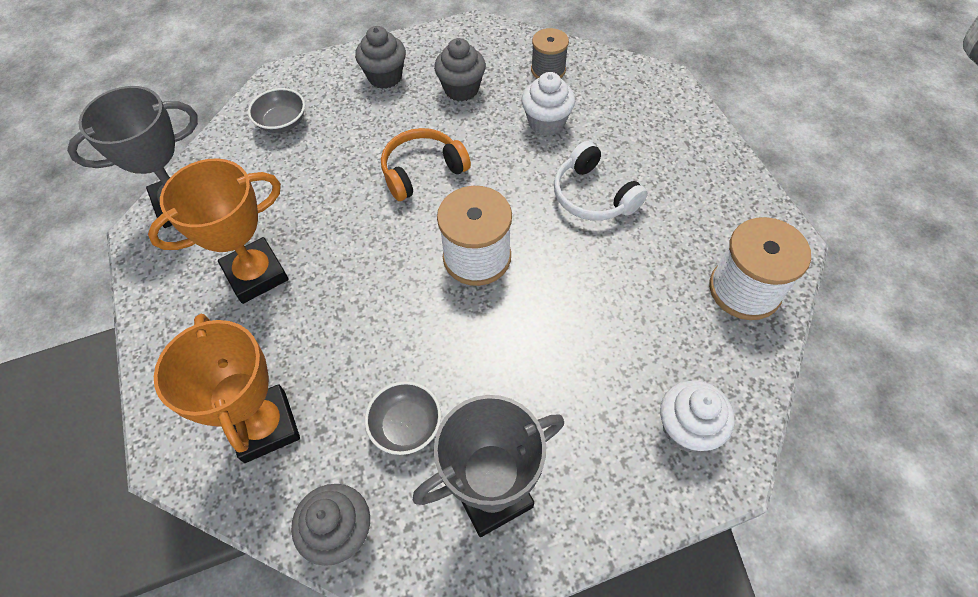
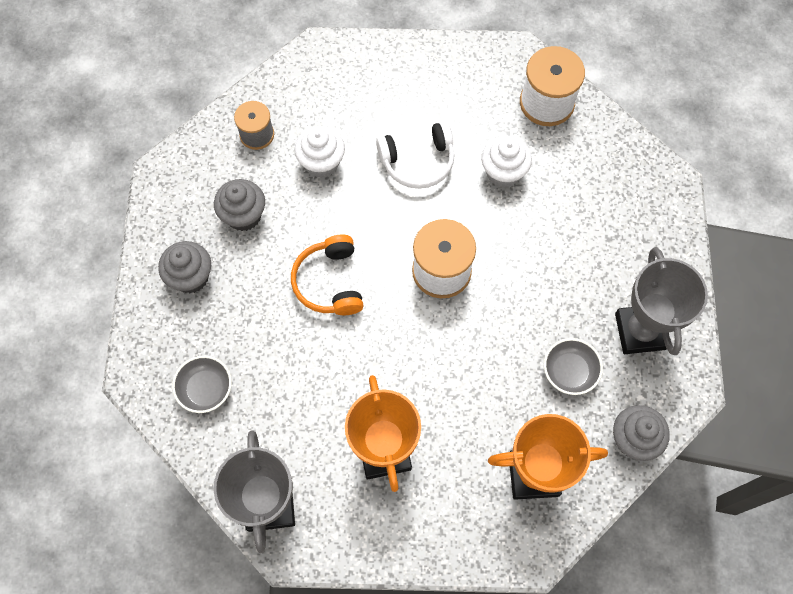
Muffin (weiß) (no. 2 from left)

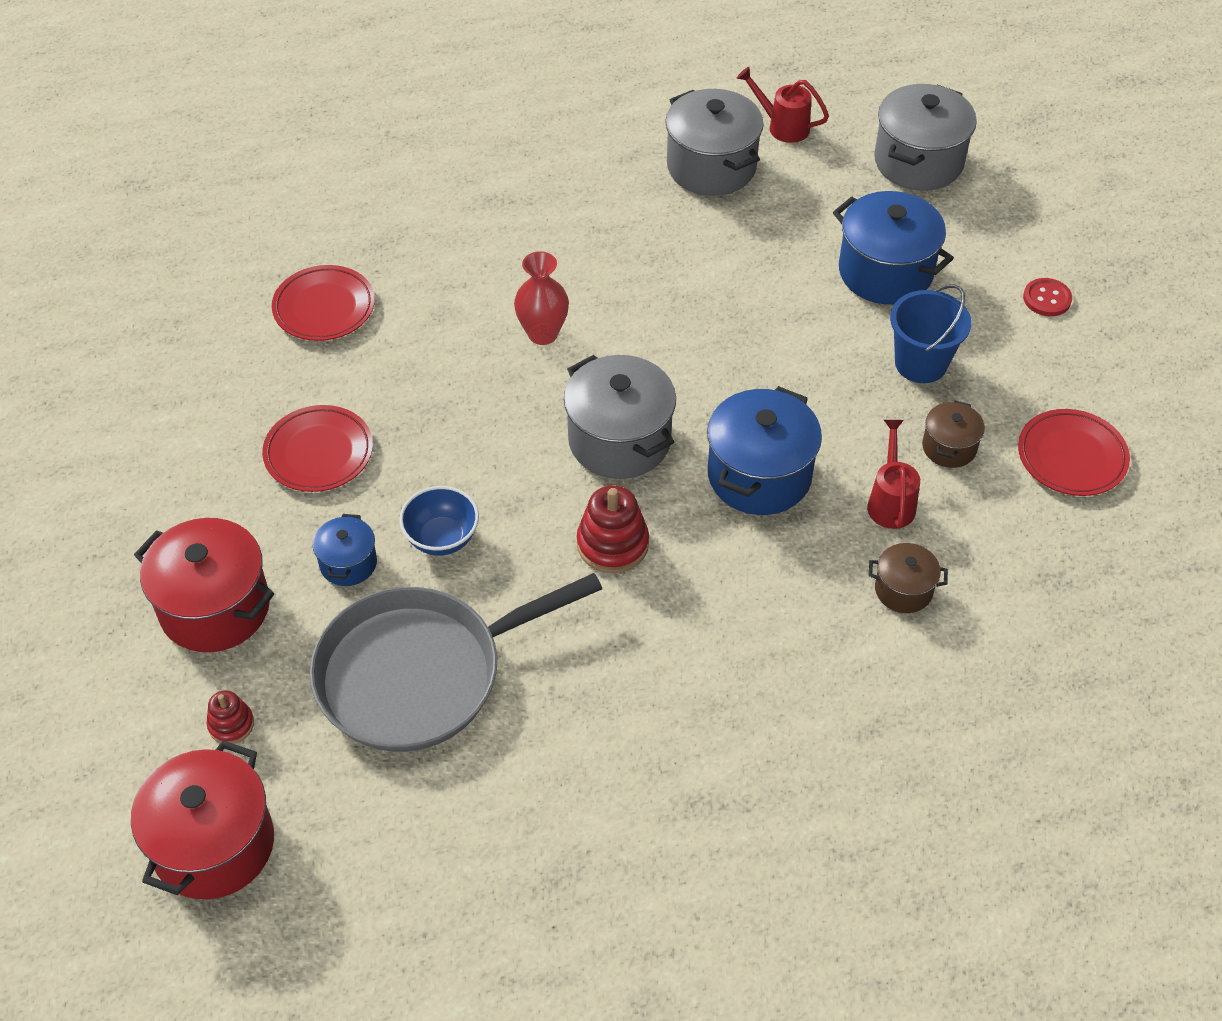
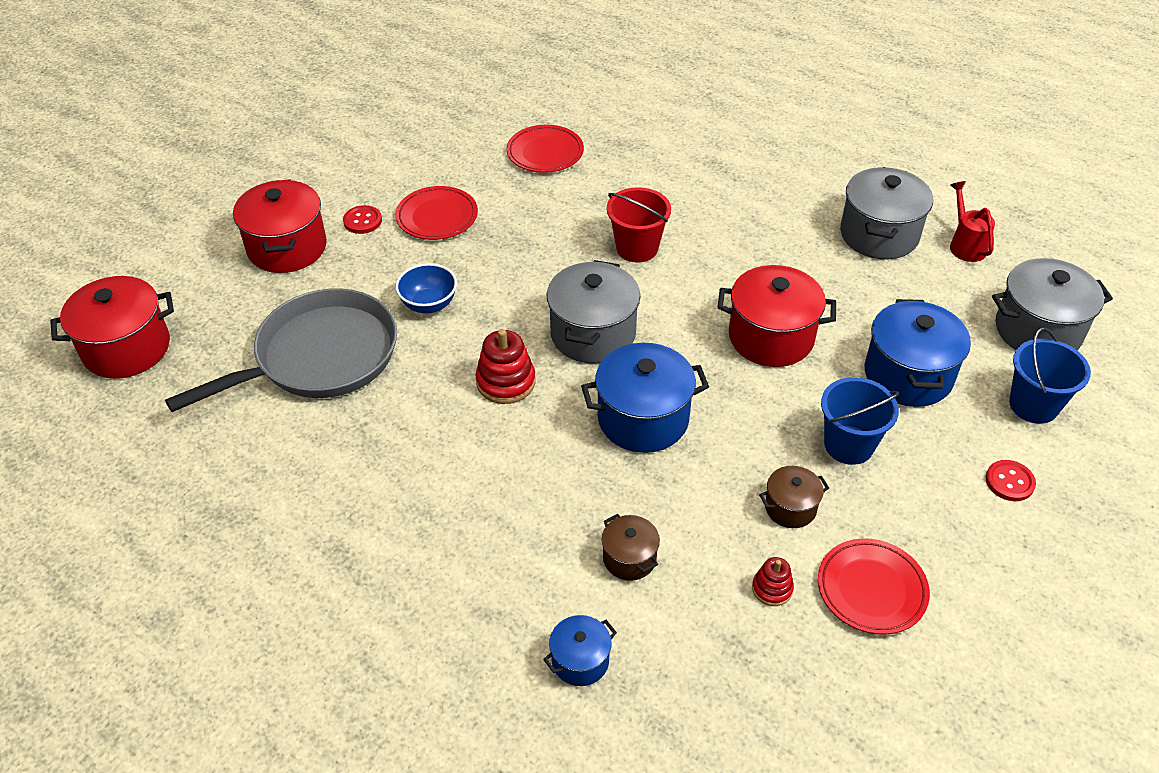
Stapelspielzeug (rot) (no. 2 from left)
Pfanne (grau)
Kochtopf (blau) (no. 1 from left)
Eimer (rot)
Gießkanne (rot) (no. 2 from left in the first image)
Knopf (rot) (no. 1 from left)
Kochtopf (rot) (no. 3 from left)
Eimer (blau) (no. 2 from left)

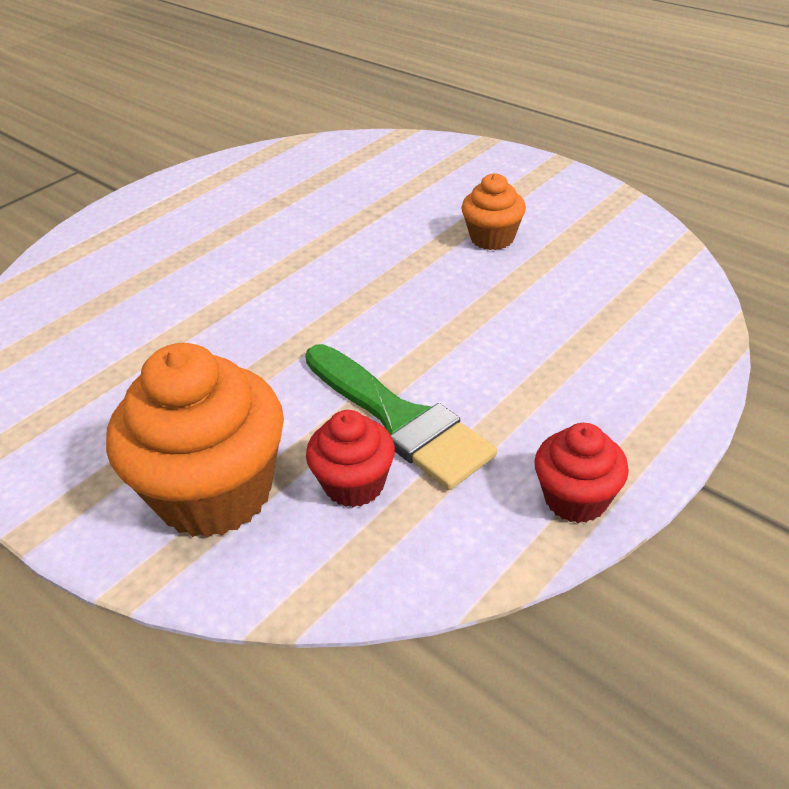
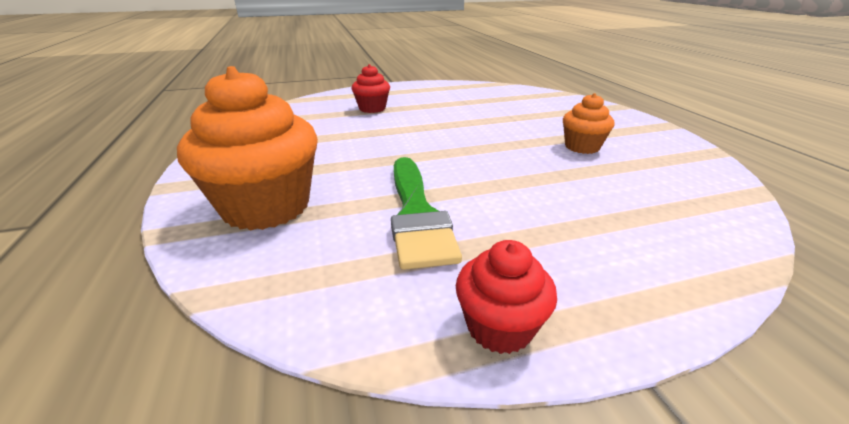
Muffin (rot) (no. 1 from left)

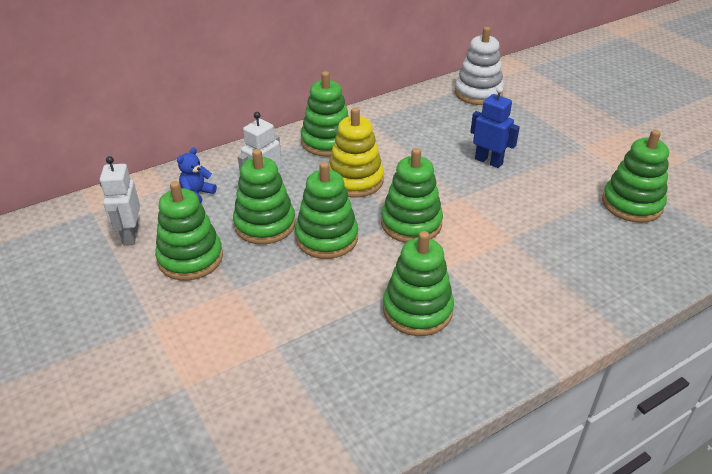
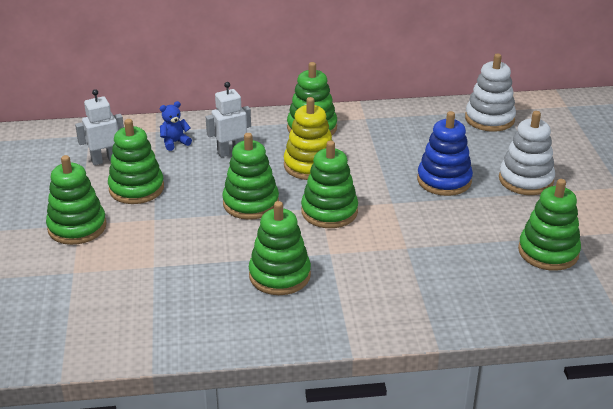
Roboter (weiß) (no. 1 from left)
Stapelspielzeug (grün) (no. 1 from left)
Stapelspielzeug (blau)
Stapelspielzeug (weiß) (no. 2 from left)

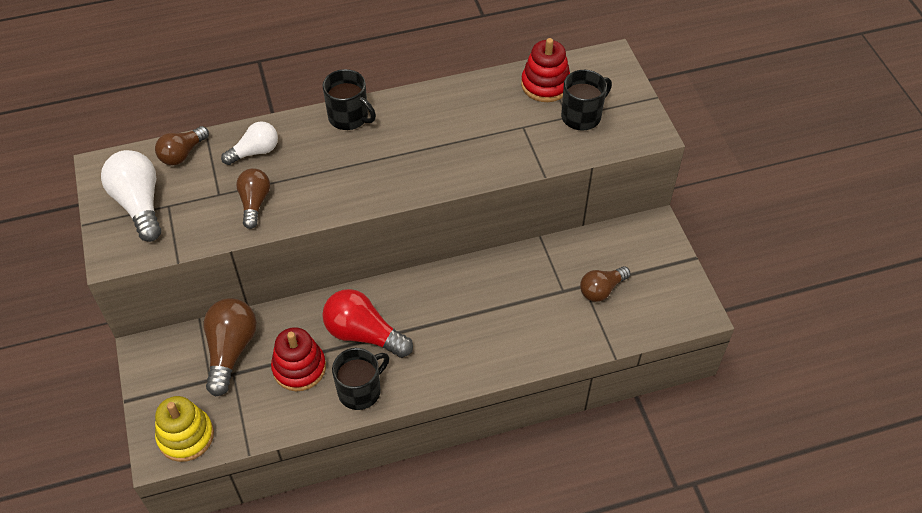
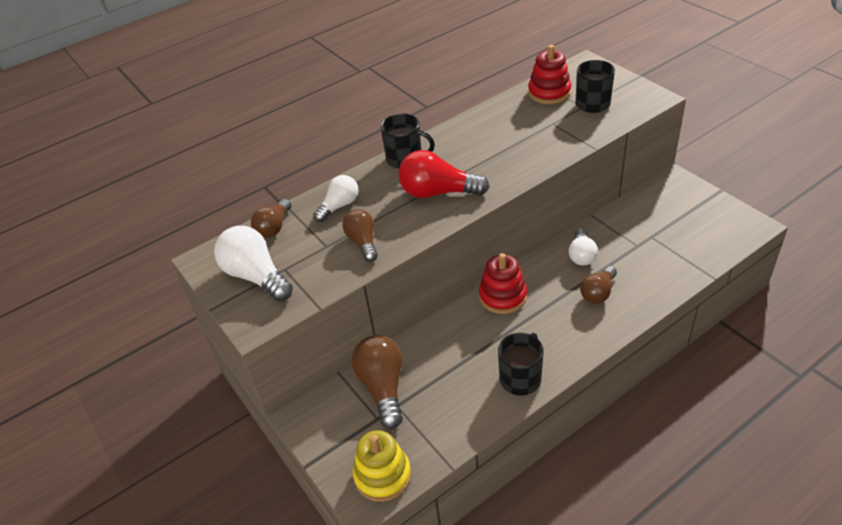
Stapelspielzeug (rot) (no. 1 from left)
Glühbirne (rot)
Glühbirne (braun) (no. 4 from left)
Glühbirne (weiß) (no. 3 from left)

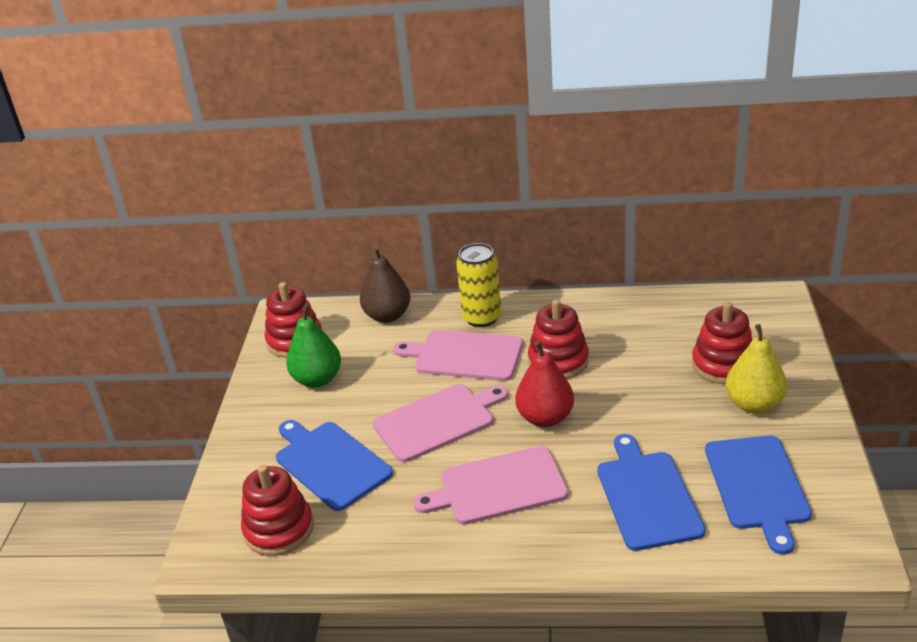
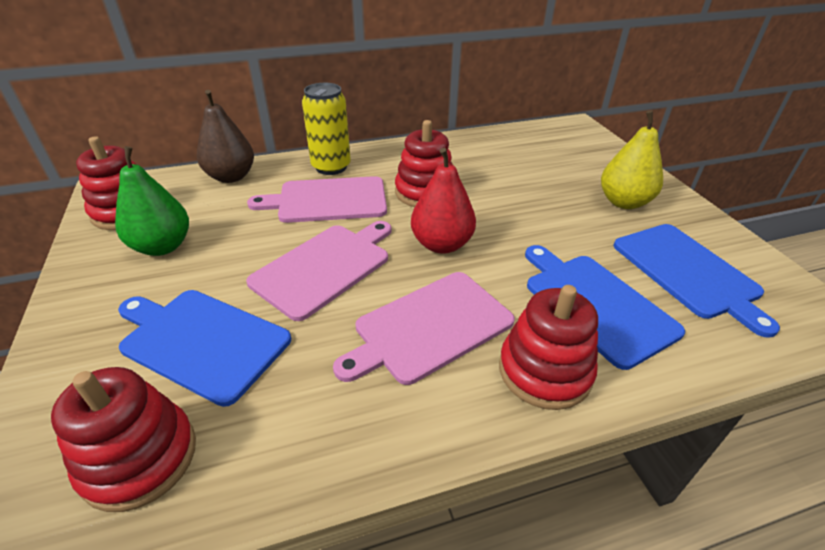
Stapelspielzeug (rot) (no. 4 from left)

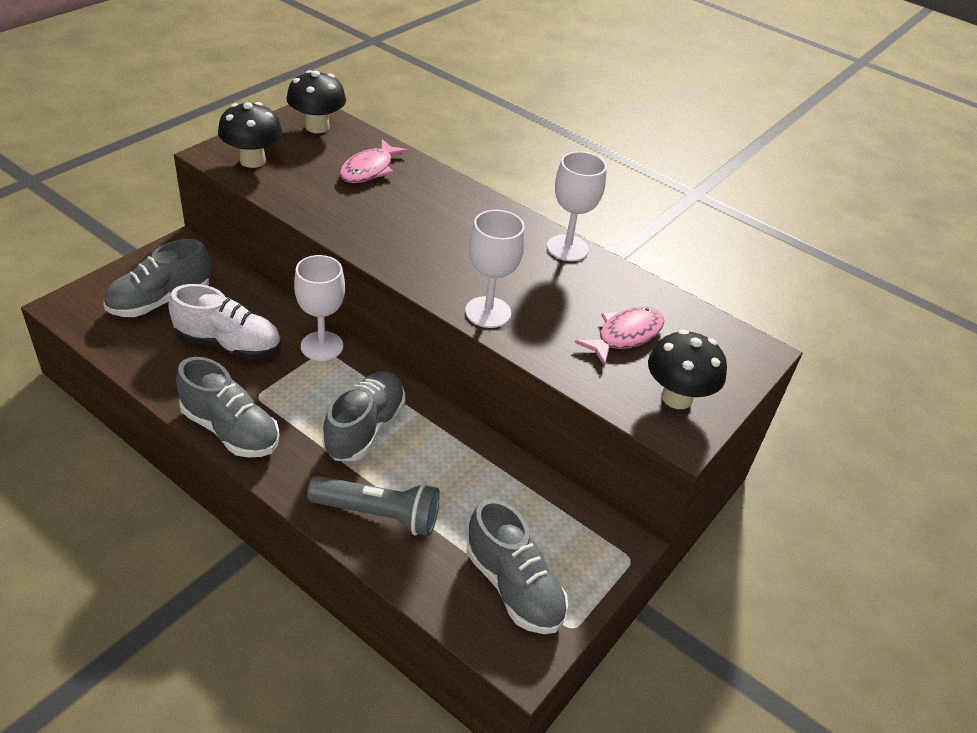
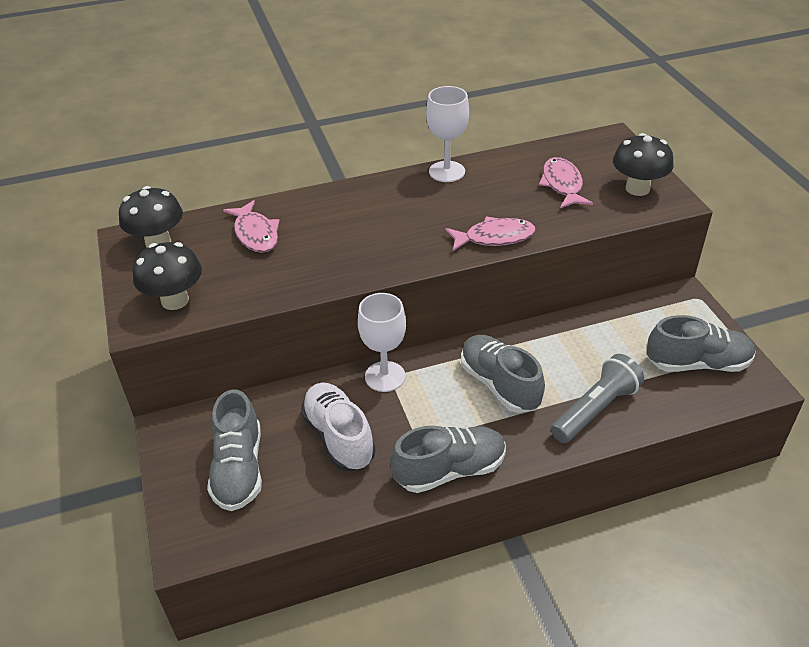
Schuh (weiß)
Fisch (rosa) (no. 2 from left)

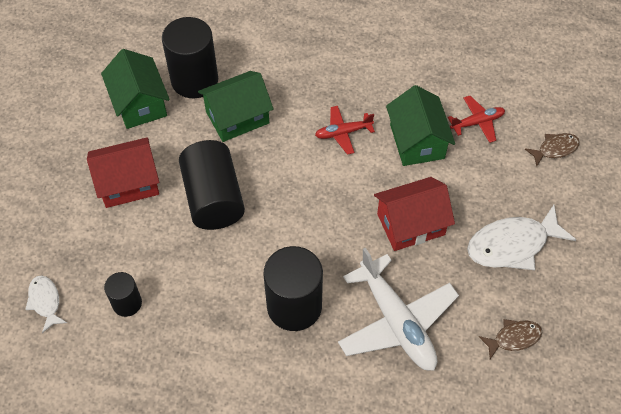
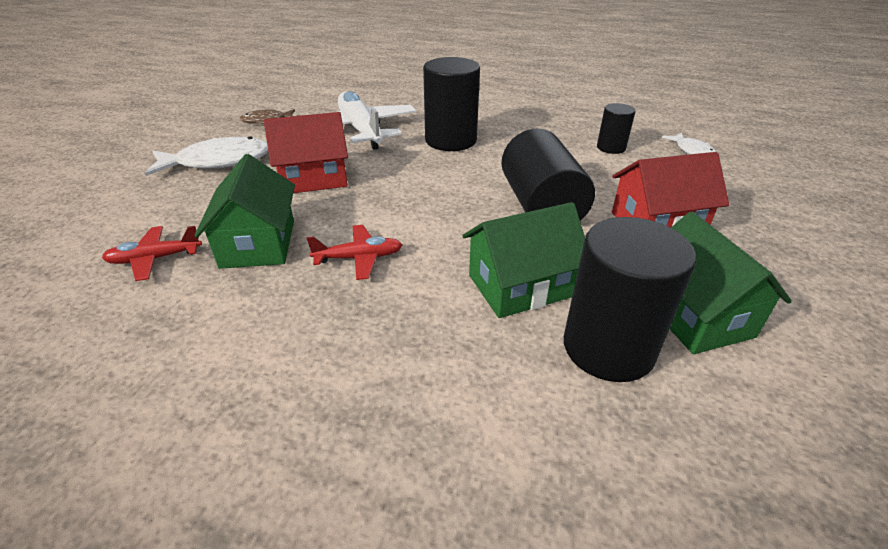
Fisch (braun) (no. 2 from left in the first image)

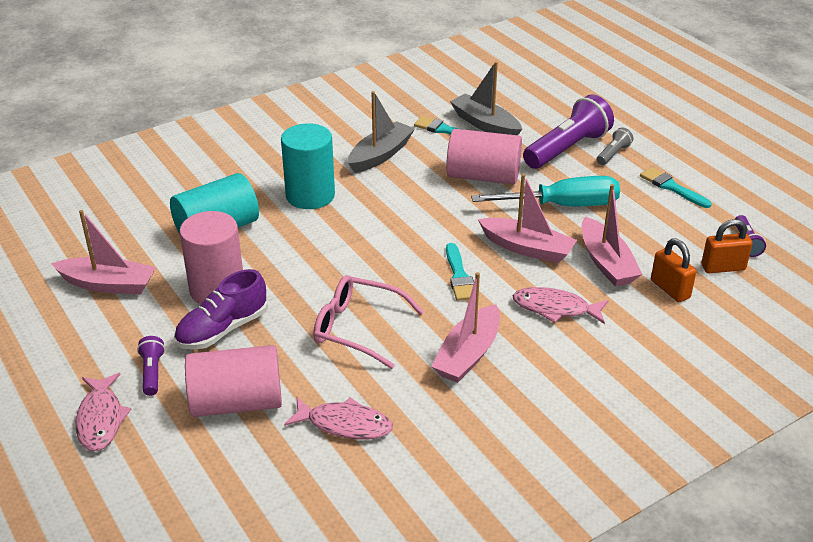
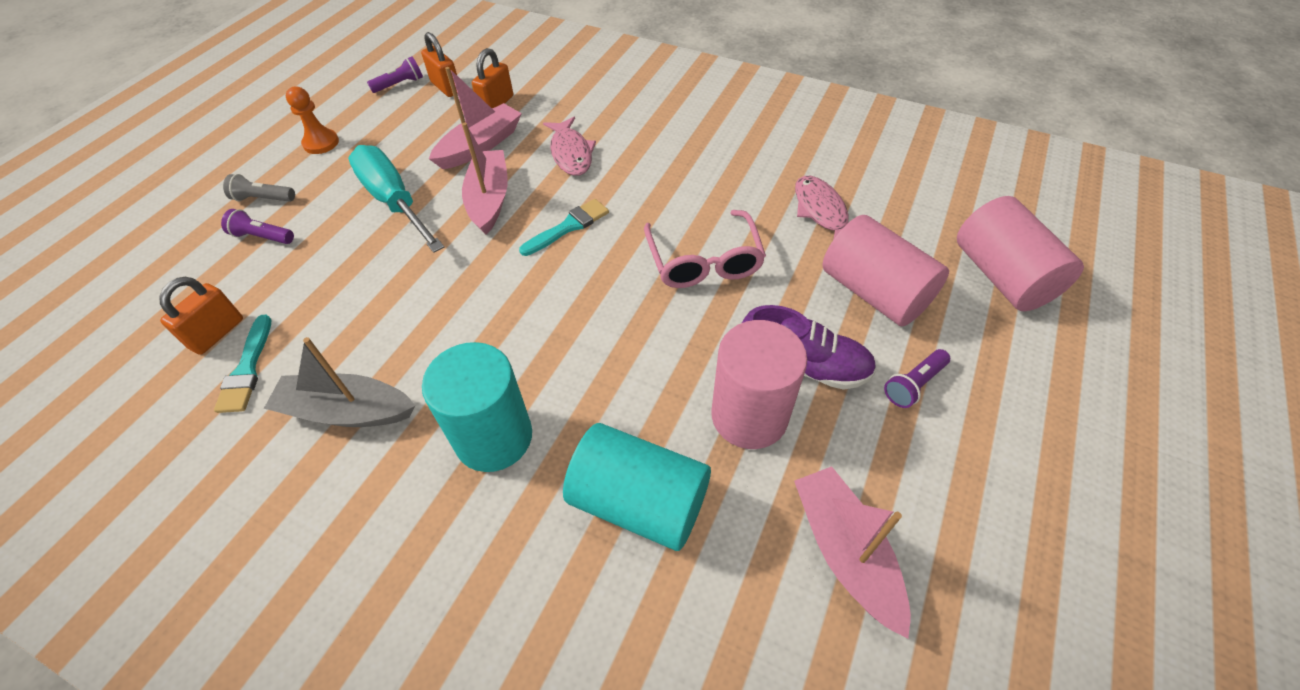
Fisch (rosa) (no. 1 from left in the first image)
Boot (rosa) (no. 2 from left in the first image)
Vollzylinder (rosa) (no. 3 from left)
Vorhängeschloss (orange) (no. 1 from left)
Taschenlampe (lila) (no. 1 from left)
Bauer (orange)

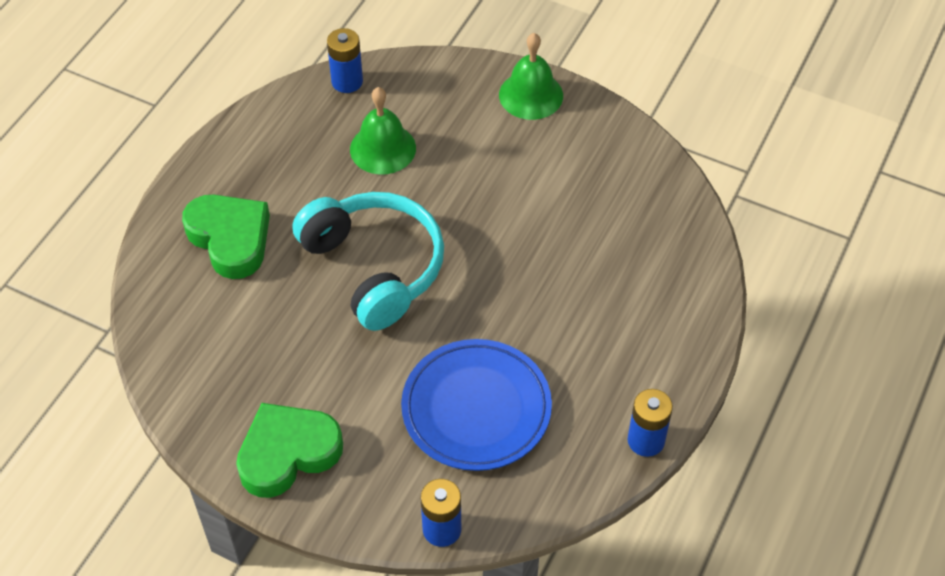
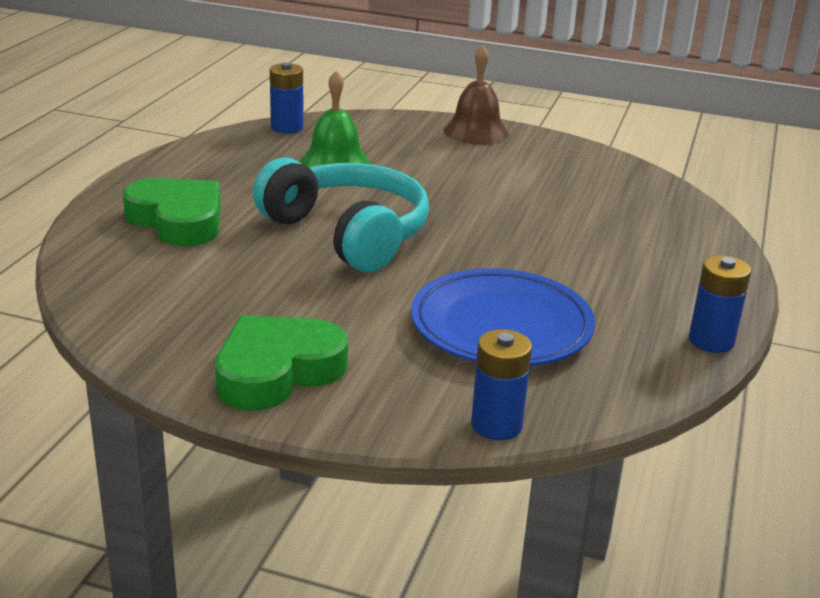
Glocke (braun)

